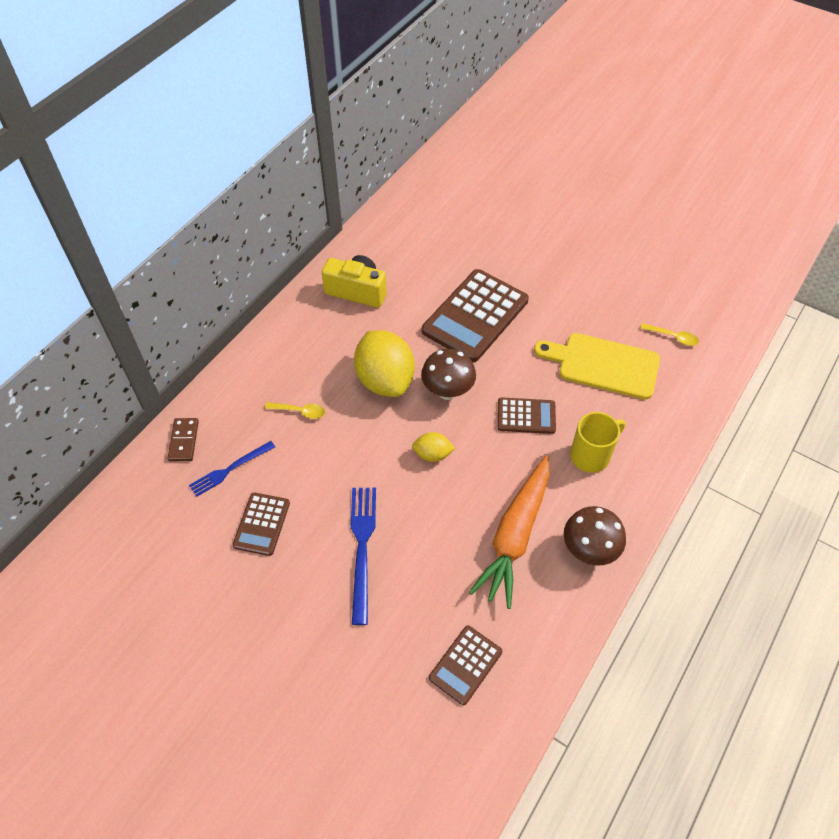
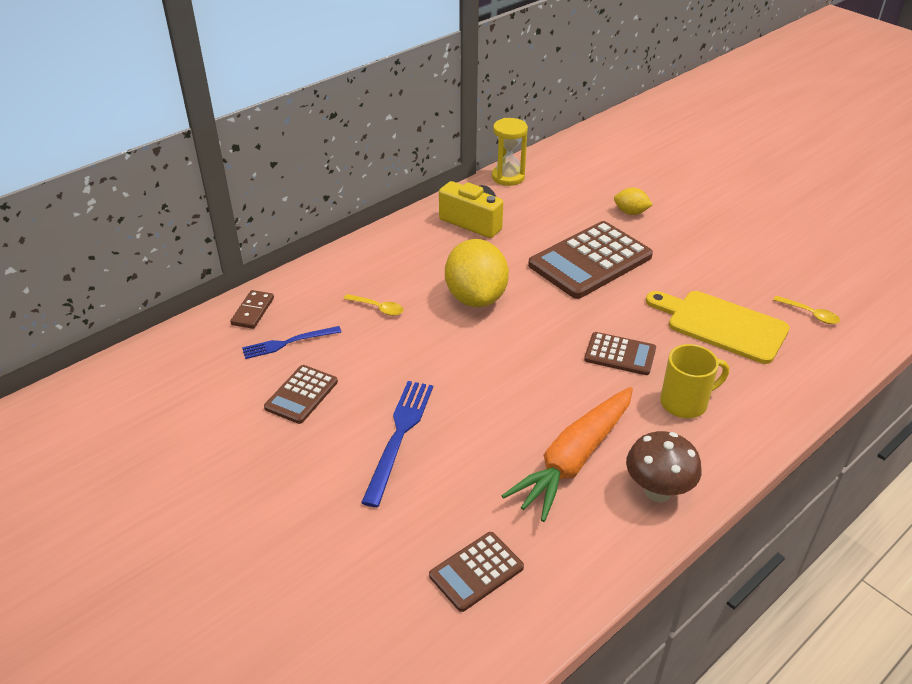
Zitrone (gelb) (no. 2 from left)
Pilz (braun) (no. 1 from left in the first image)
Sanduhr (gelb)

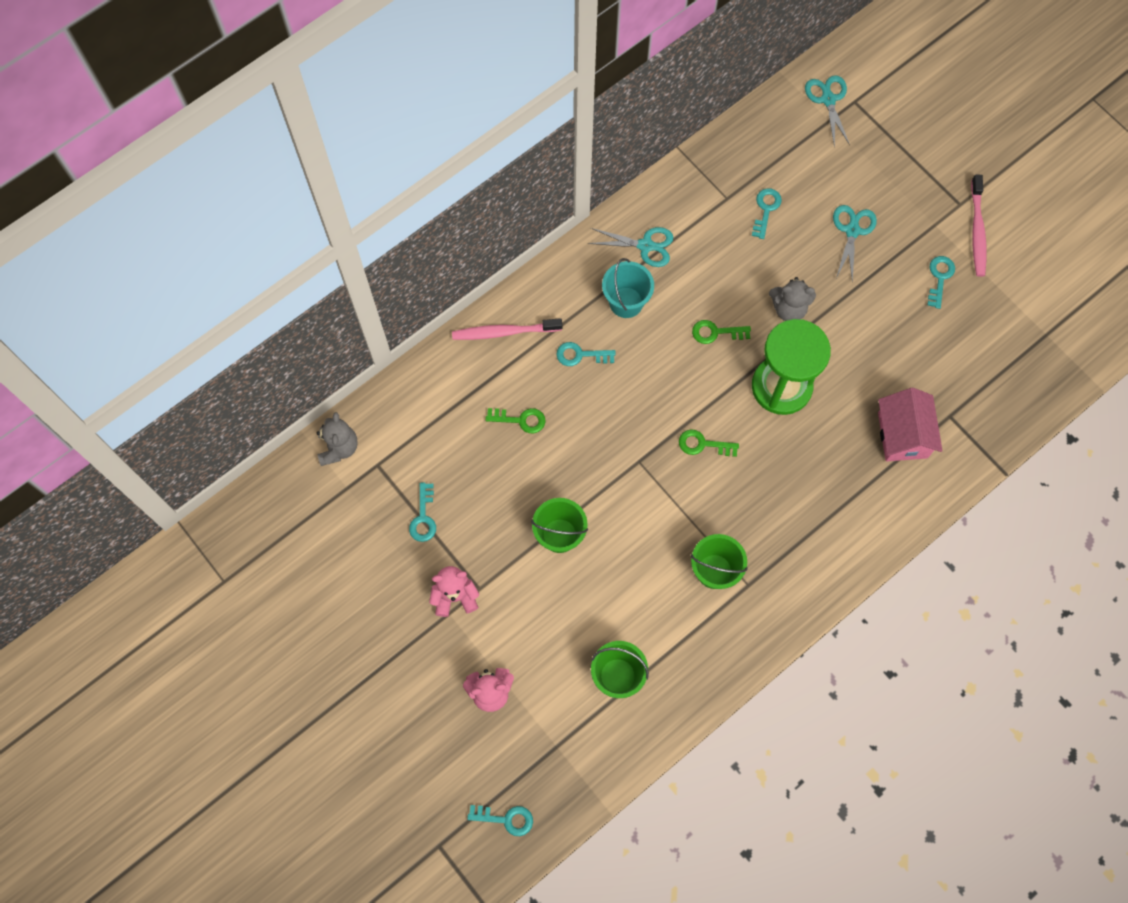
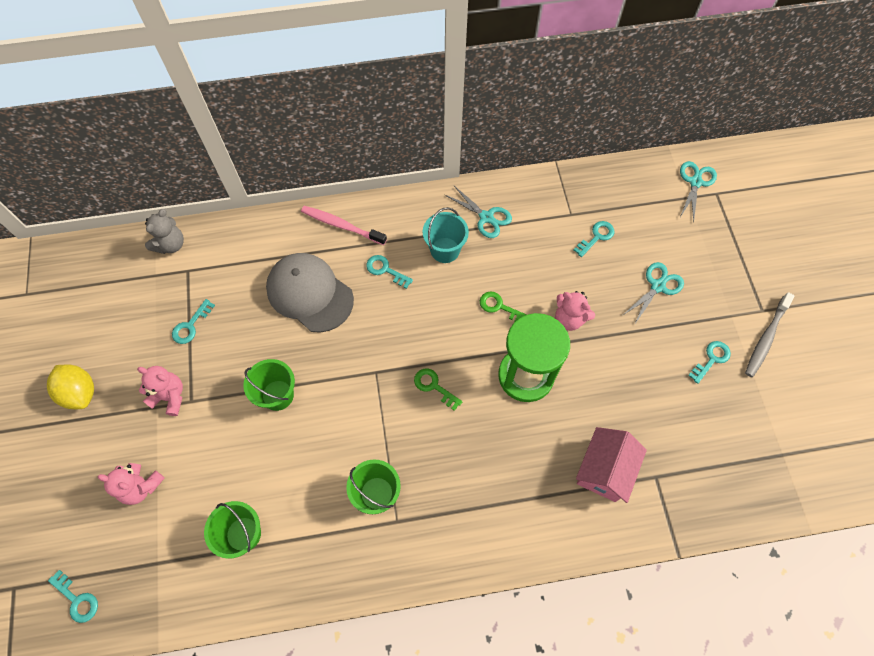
Kappe (grau)
Teddybär (rosa) (no. 3 from left)
Zahnbürste (grau)
Zitrone (gelb)

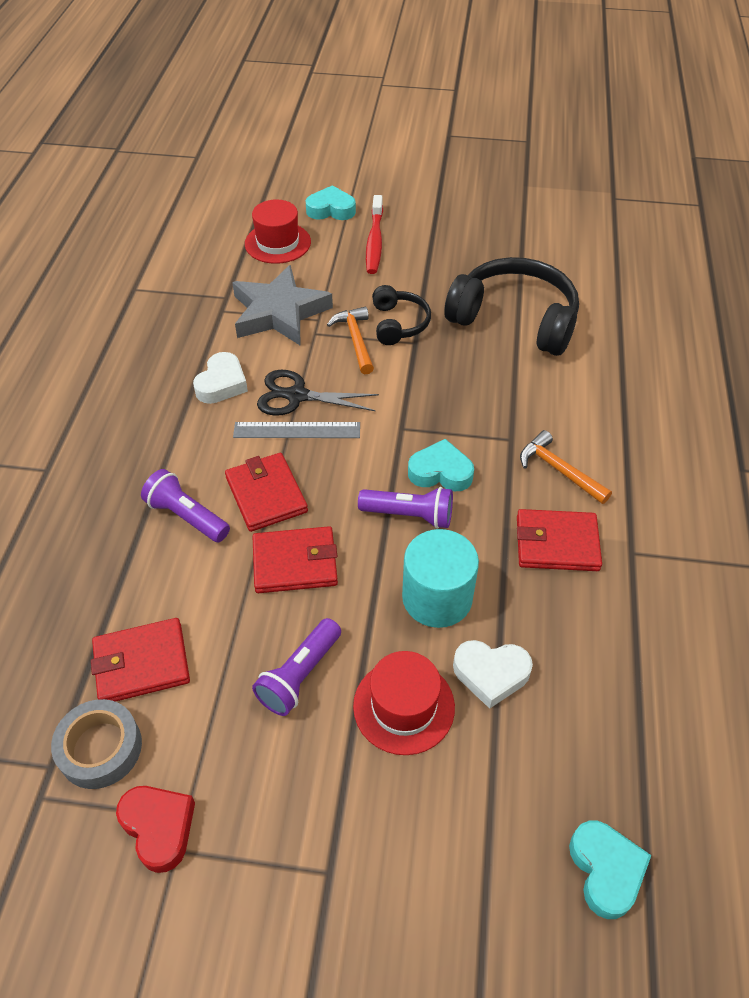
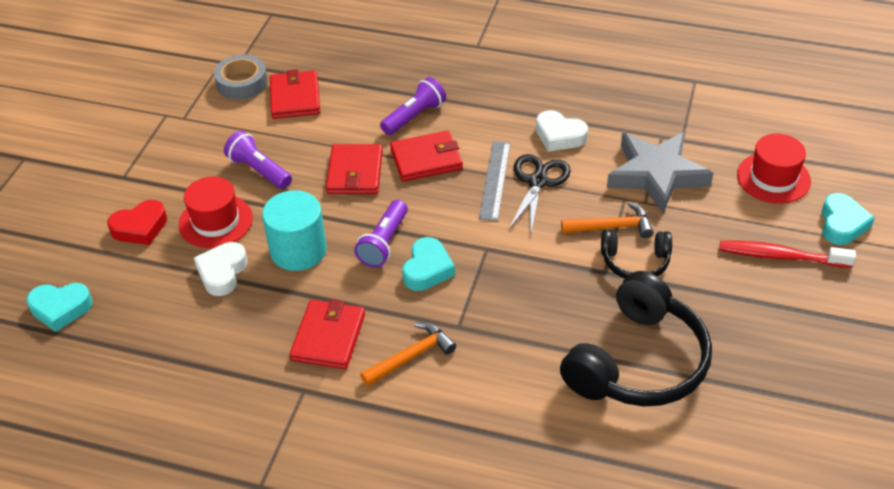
Herz (rot)

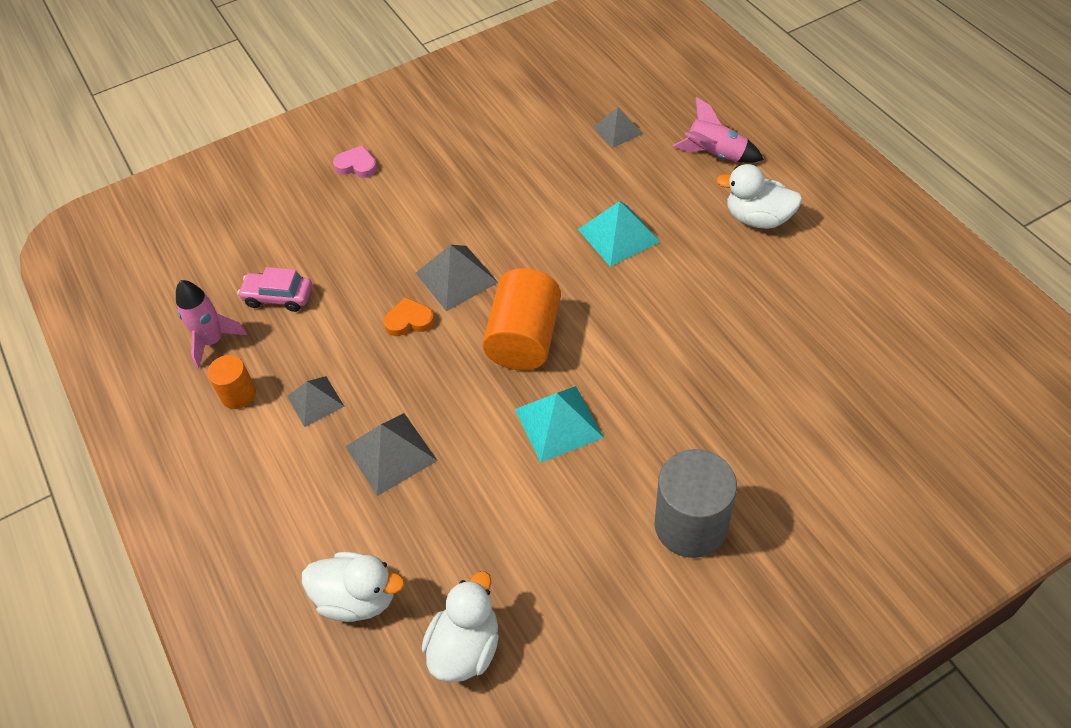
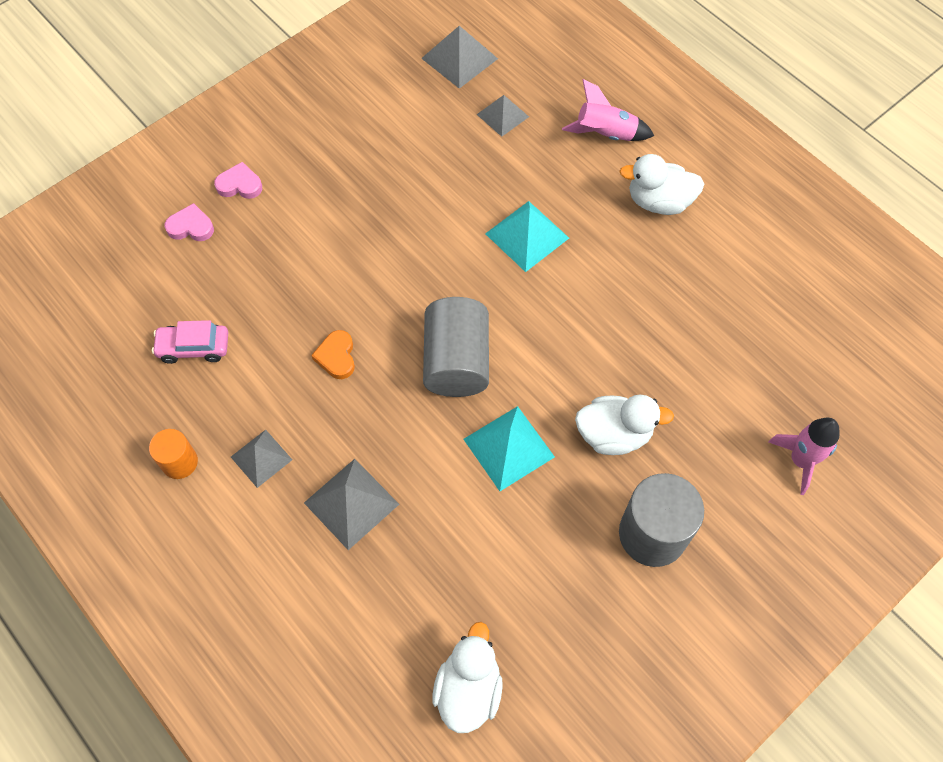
Rakete (rosa) (no. 2 from left)
Ente (weiß) (no. 2 from left)
Herz (orange)
Pyramide (grau) (no. 3 from left)
Vollzylinder (grau) (no. 1 from left)
Herz (rosa) (no. 1 from left)

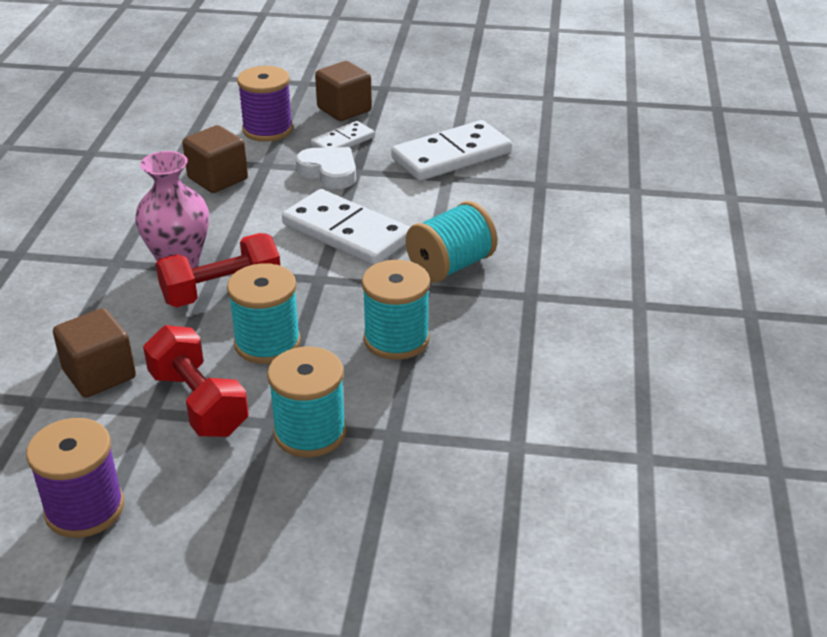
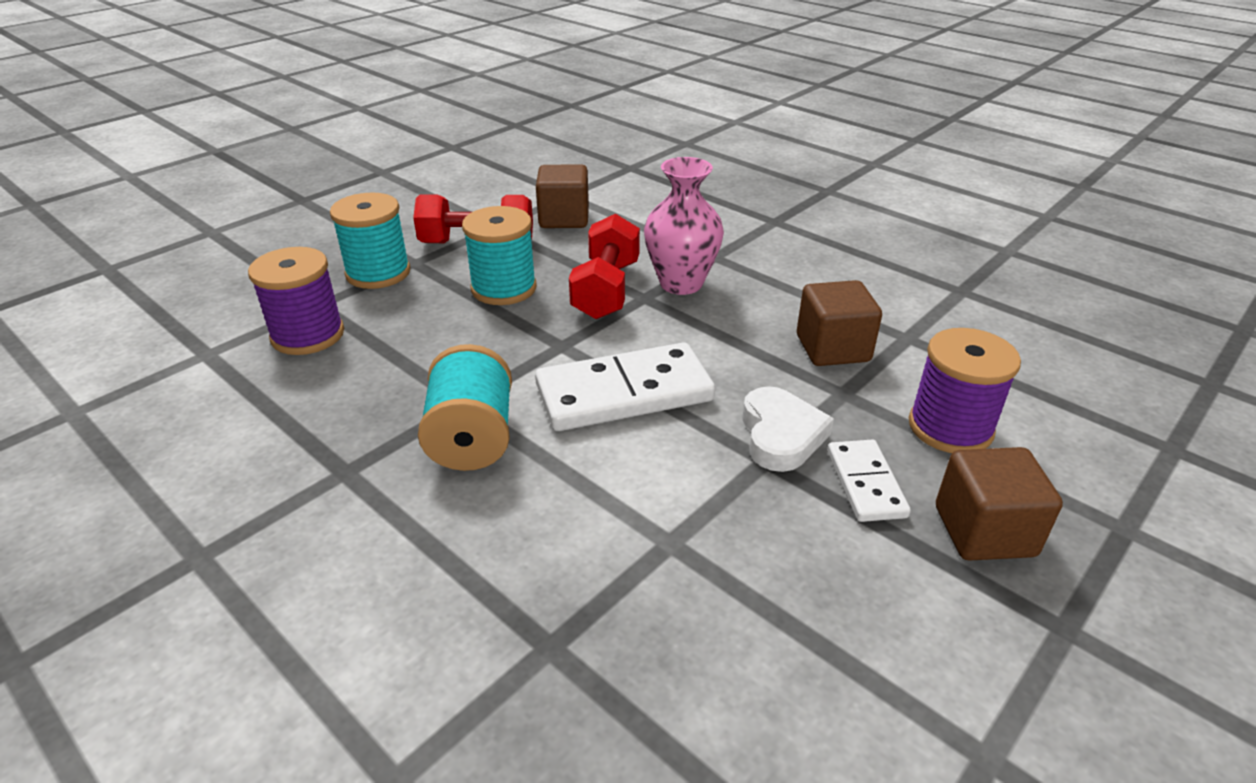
Garnrolle (lila) (no. 1 from left)
Herz (weiß)
Garnrolle (türkis) (no. 3 from left in the first image)
Dominostein (weiß) (no. 3 from left in the first image)

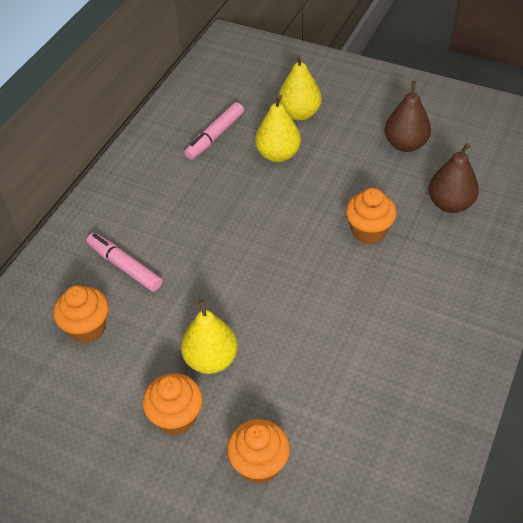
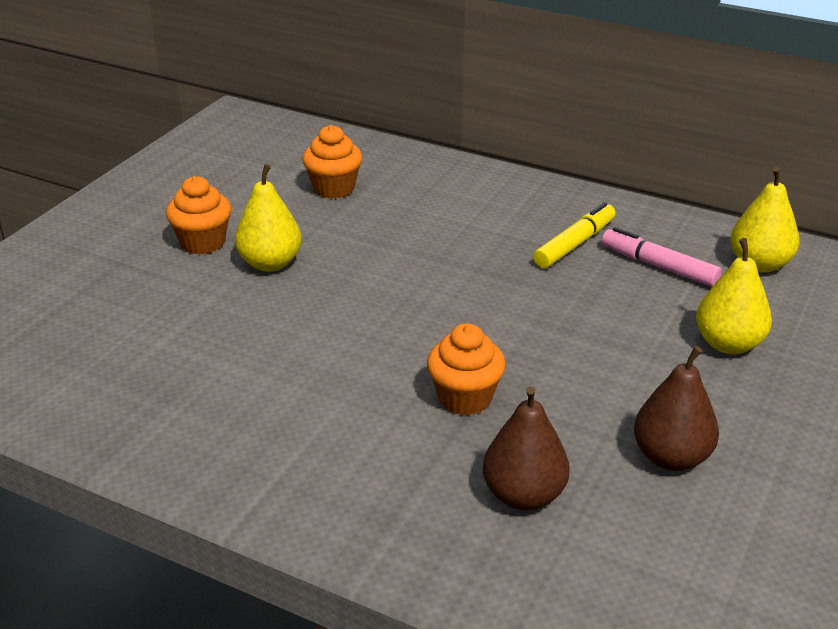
Filzstift (rosa) (no. 1 from left in the first image)
Muffin (orange) (no. 3 from left in the first image)
Birne (gelb) (no. 3 from left)
Filzstift (gelb)

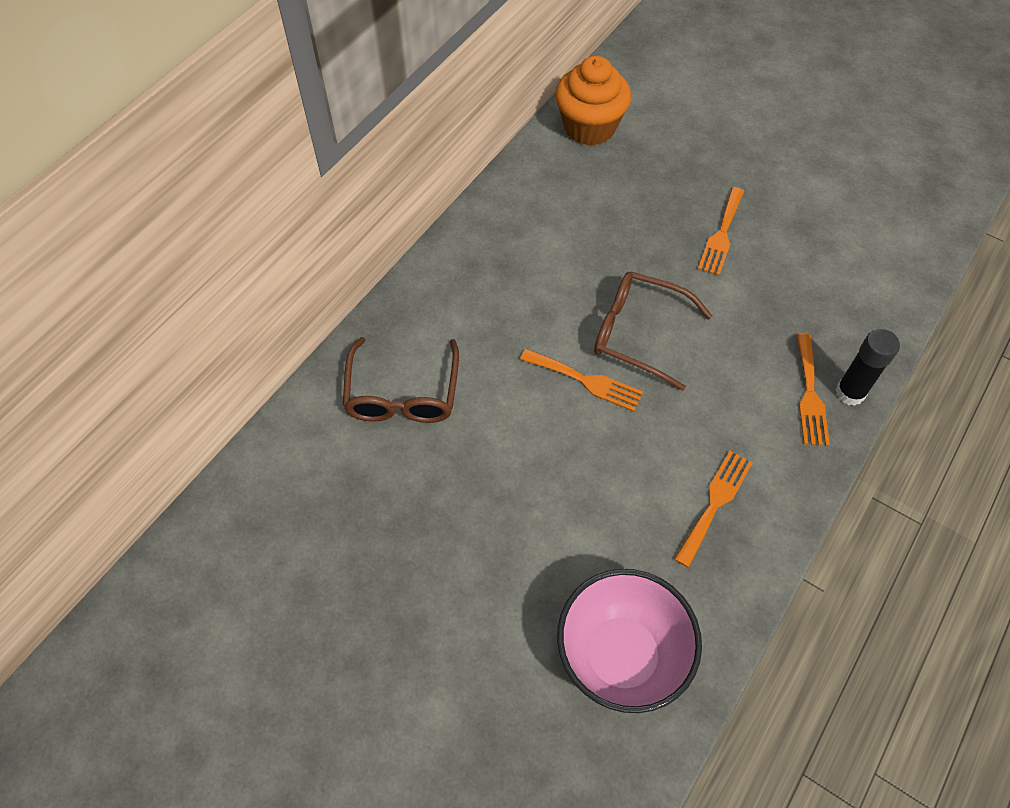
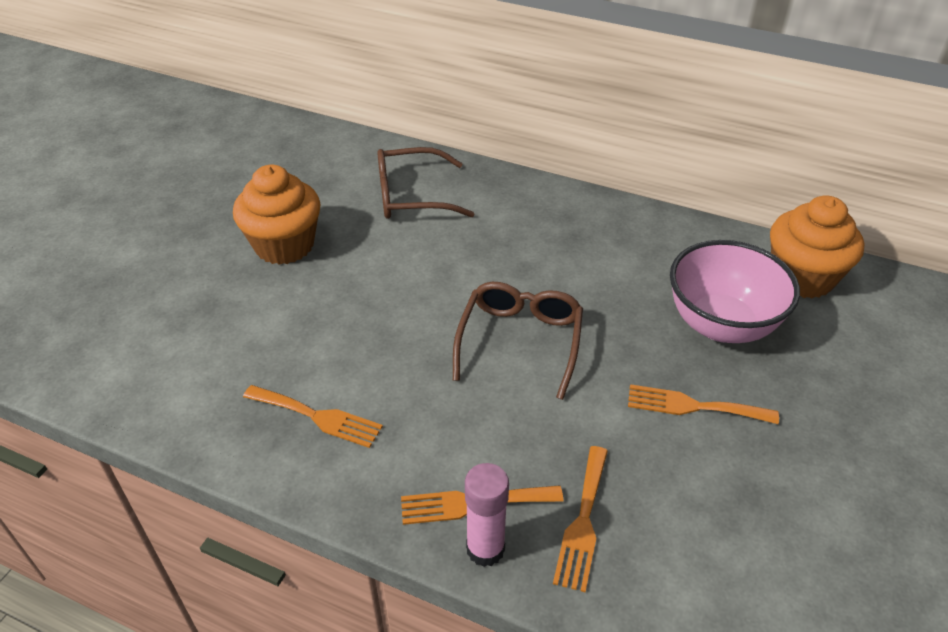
Gabel (orange) (no. 3 from left)
Schüssel (rosa)
Klebestift (rosa)
Muffin (orange) (no. 1 from left)

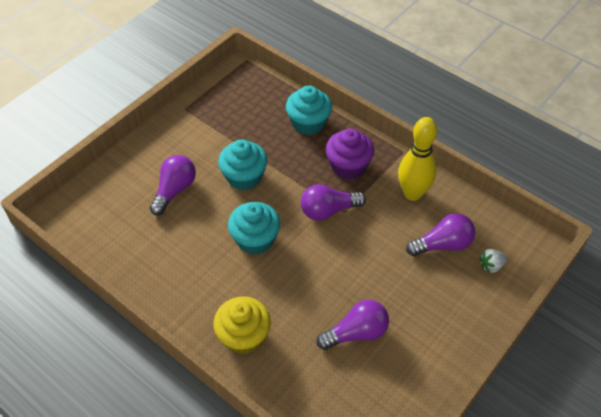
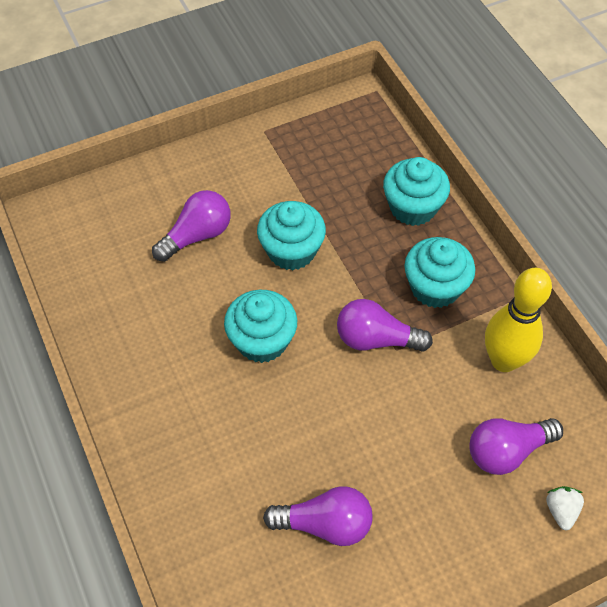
Muffin (gelb)
Muffin (türkis) (no. 4 from left)
Glühbirne (lila) (no. 4 from left)
Erdbeere (weiß)

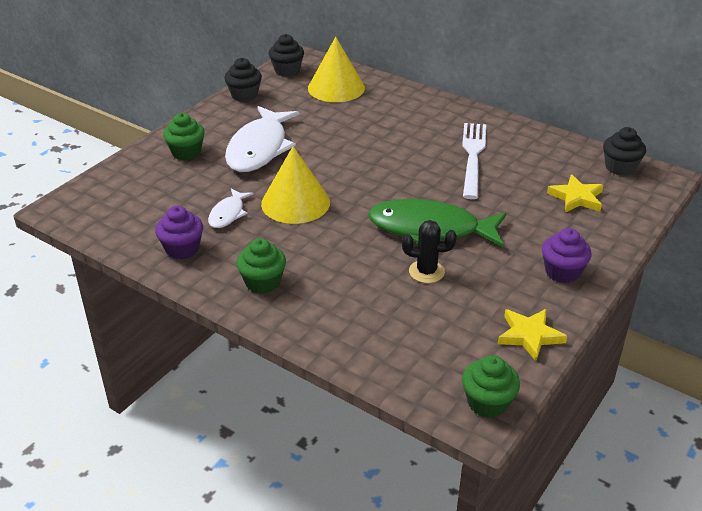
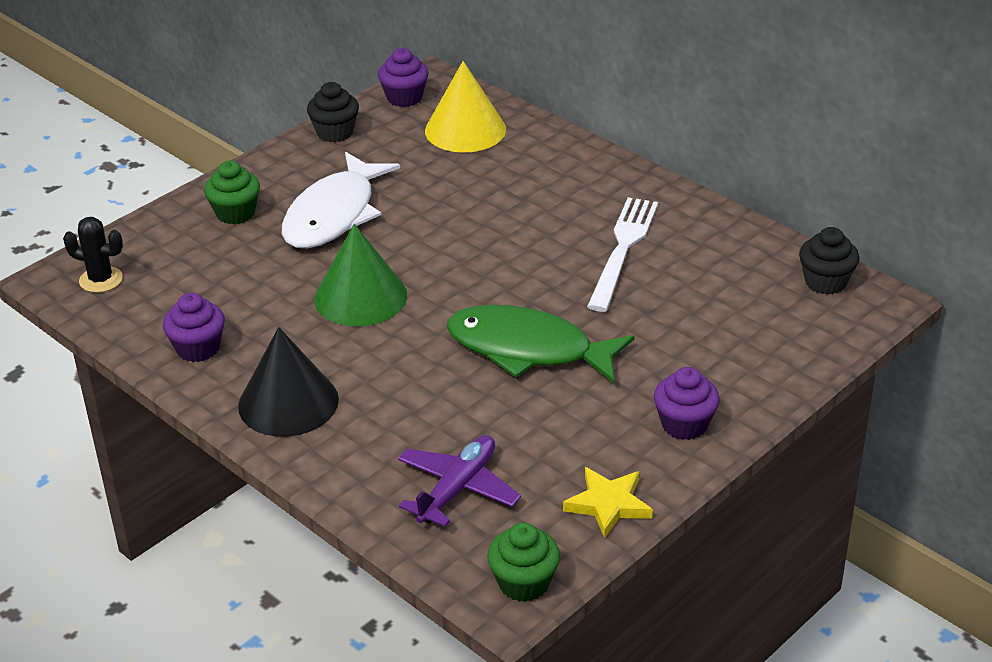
Fisch (weiß) (no. 1 from left in the first image)
Kegel (schwarz)
Kegel (grün)
Muffin (lila) (no. 2 from left)
Kaktus (schwarz)
Stern (gelb) (no. 2 from left in the first image)
Flugzeug (lila)

